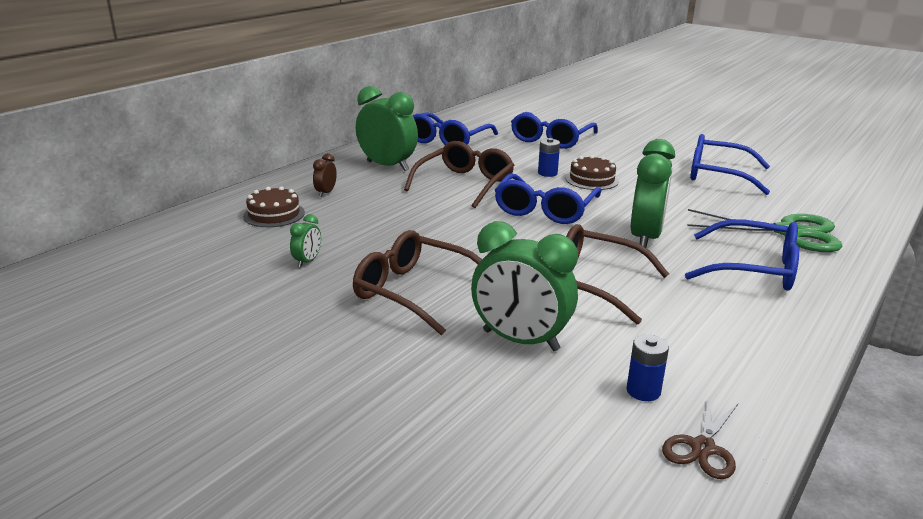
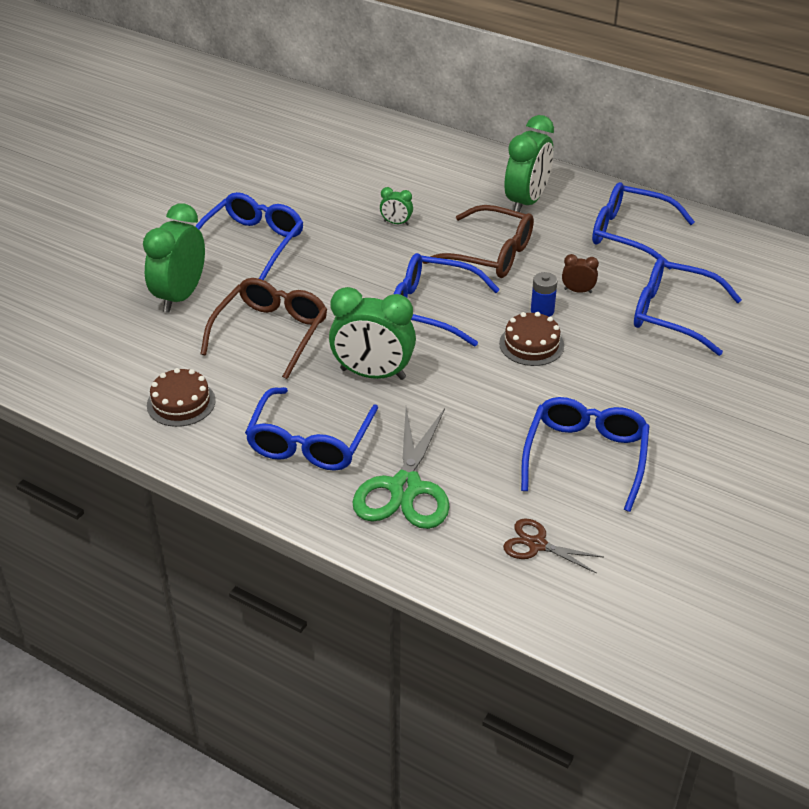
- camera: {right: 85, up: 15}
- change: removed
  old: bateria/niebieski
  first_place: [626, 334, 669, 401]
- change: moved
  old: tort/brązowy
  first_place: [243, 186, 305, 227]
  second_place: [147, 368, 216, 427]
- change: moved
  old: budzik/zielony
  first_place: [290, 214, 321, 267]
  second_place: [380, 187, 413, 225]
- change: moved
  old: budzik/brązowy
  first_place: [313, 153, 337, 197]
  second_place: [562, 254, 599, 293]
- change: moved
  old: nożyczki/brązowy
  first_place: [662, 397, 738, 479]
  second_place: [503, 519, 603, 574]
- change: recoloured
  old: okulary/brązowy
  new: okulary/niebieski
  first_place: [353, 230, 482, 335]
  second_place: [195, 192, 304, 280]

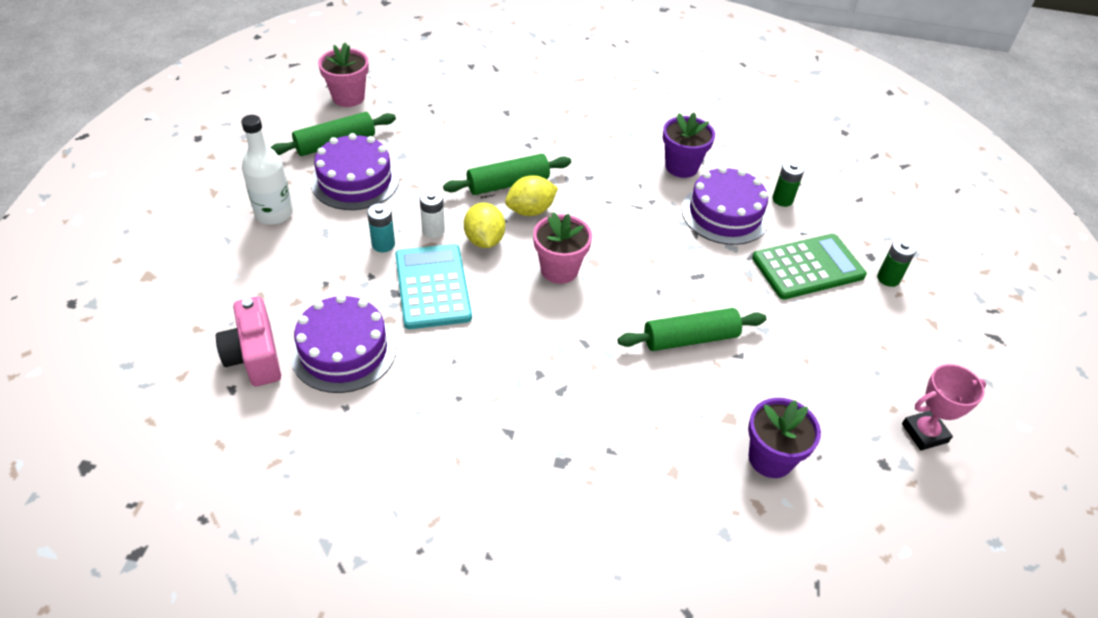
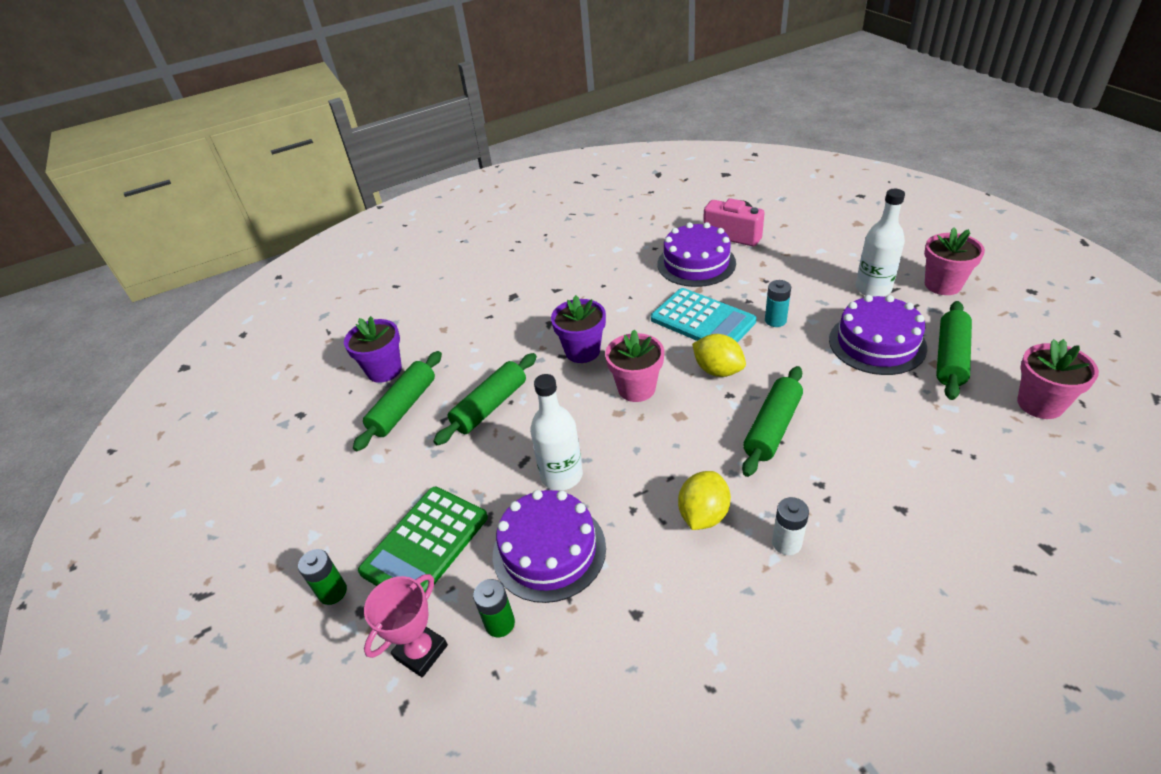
- camera: {right: 150, up: -5}
- change: added
  new: wałek do ciasta/zielony
  second_place: [353, 351, 442, 451]
- change: added
  new: butelka/biały
  second_place: [530, 374, 583, 491]
- change: added
  new: doniczka/różowy
  second_place: [924, 227, 985, 295]
- change: moved
  old: bateria/biały
  first_place: [420, 190, 445, 238]
  second_place: [772, 497, 809, 555]
- change: moved
  old: cytryna/żółty
  first_place: [505, 175, 558, 216]
  second_place: [678, 471, 731, 530]
- change: moved
  old: doniczka/fioletowy
  first_place: [663, 113, 715, 178]
  second_place: [551, 295, 606, 363]
- change: moved
  old: puchar/różowy
  first_place: [902, 364, 986, 451]
  second_place: [364, 574, 448, 677]

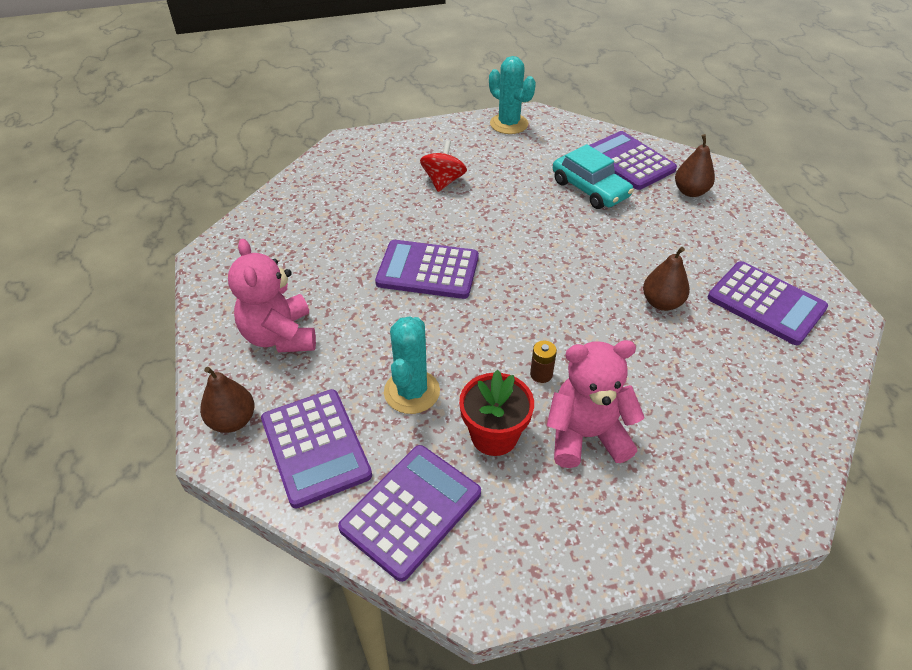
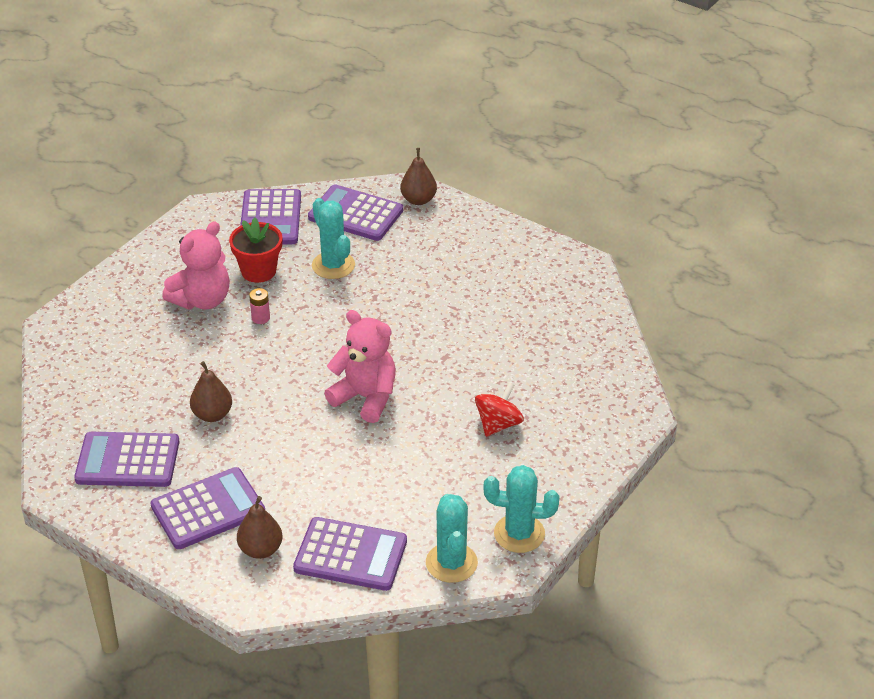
- camera: {right: 140, up: -5}
- change: removed
  old: samochód/turkusowy
  first_place: [553, 144, 634, 209]
- change: added
  new: kaktus/turkusowy
  second_place: [426, 494, 478, 583]
- change: moved
  old: miś/różowy
  first_place: [228, 239, 316, 353]
  second_place: [324, 310, 396, 423]
- change: moved
  old: kalkulator/fioletowy
  first_place: [375, 240, 479, 299]
  second_place: [151, 467, 265, 549]
- change: recoloured
  old: bateria/brązowy
  new: bateria/różowy
  first_place: [530, 341, 557, 383]
  second_place: [249, 288, 270, 324]
- change: turned
  old: bączek/czerwony
  first_place: [420, 140, 467, 192]
  second_place: [475, 383, 524, 437]
  degrees: -120

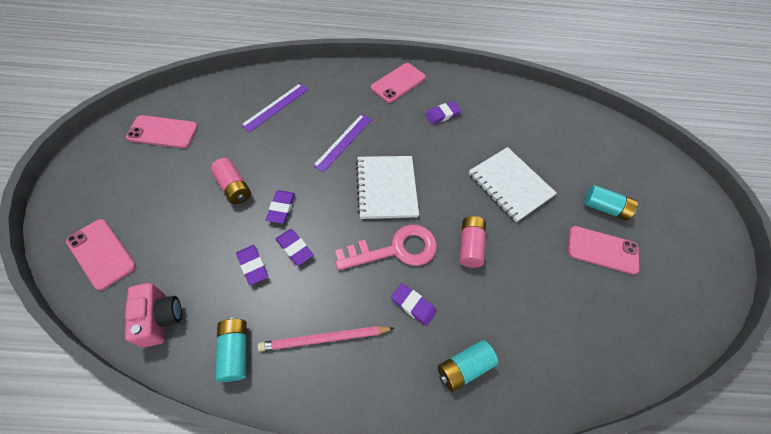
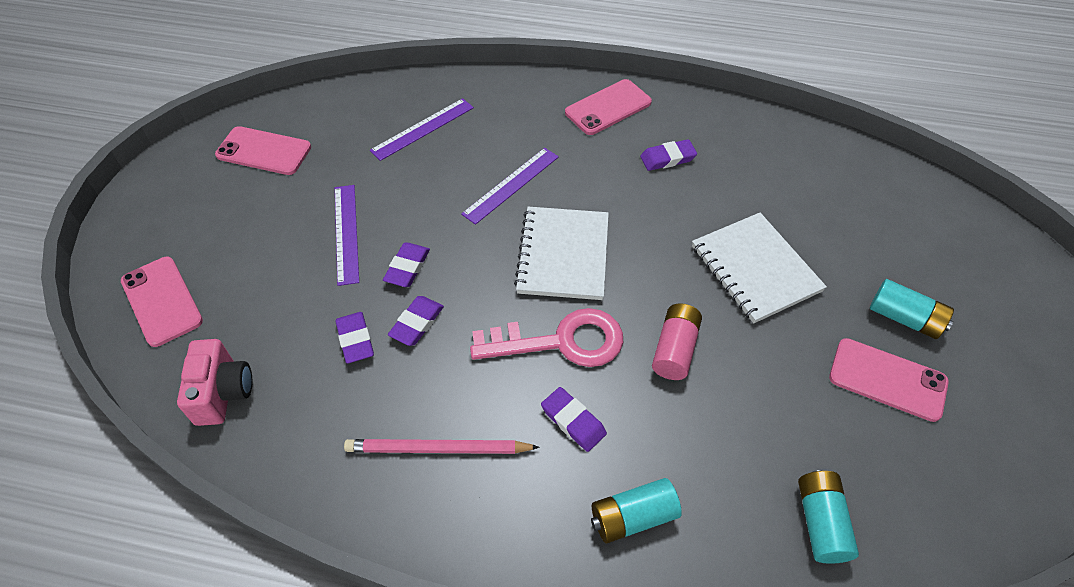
- camera: {right: 15, up: -5}
- change: moved
  old: bateria/turkusowy
  first_place: [215, 318, 247, 382]
  second_place: [798, 470, 859, 564]
- change: replaced
  old: bateria/różowy
  new: linijka/fioletowy
  first_place: [210, 158, 251, 204]
  second_place: [335, 185, 359, 286]
- change: turned
  old: gumka do mazania/fioletowy
  first_place: [276, 229, 313, 266]
  second_place: [388, 296, 444, 346]
  degrees: 60

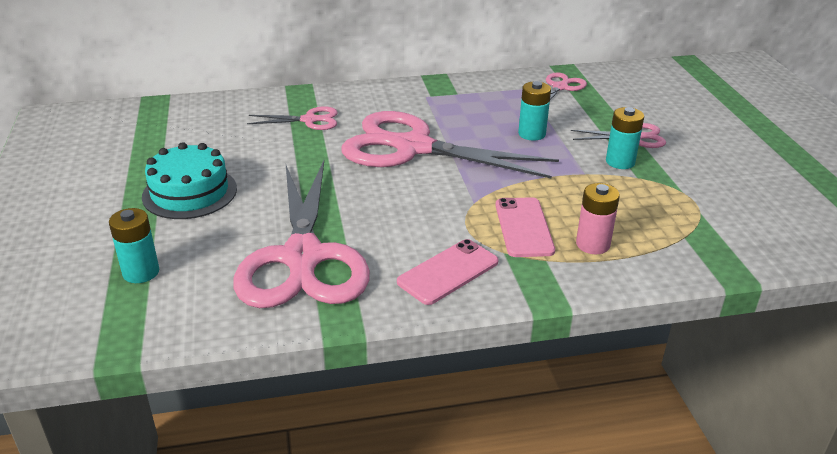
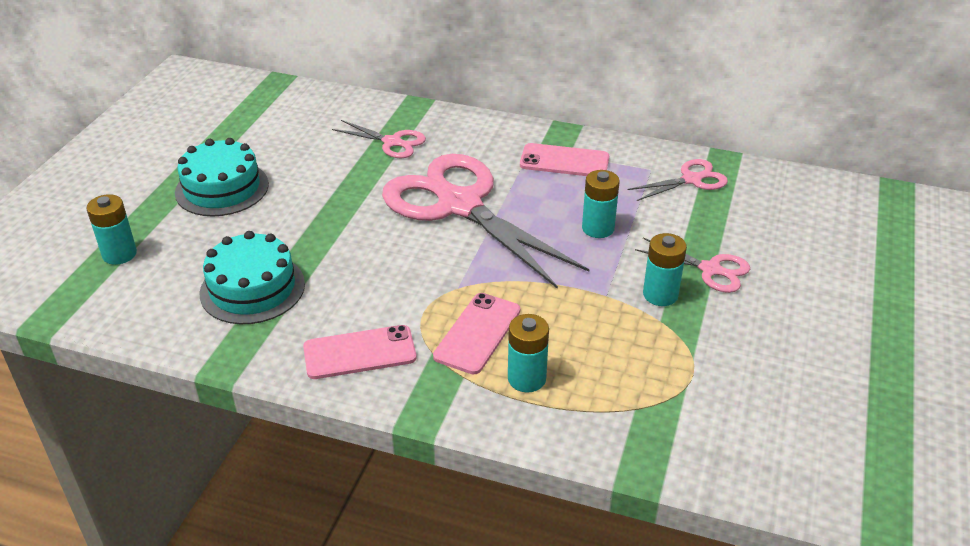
- camera: {right: 30, up: 5}
- change: added
  new: telefon/różowy
  second_place: [520, 143, 609, 176]
- change: replaced
  old: nożyczki/różowy
  new: tort/turkusowy
  first_place: [233, 161, 370, 308]
  second_place: [199, 231, 305, 324]
- change: recoloured
  old: bateria/różowy
  new: bateria/turkusowy
  first_place: [576, 183, 620, 254]
  second_place: [508, 314, 549, 393]

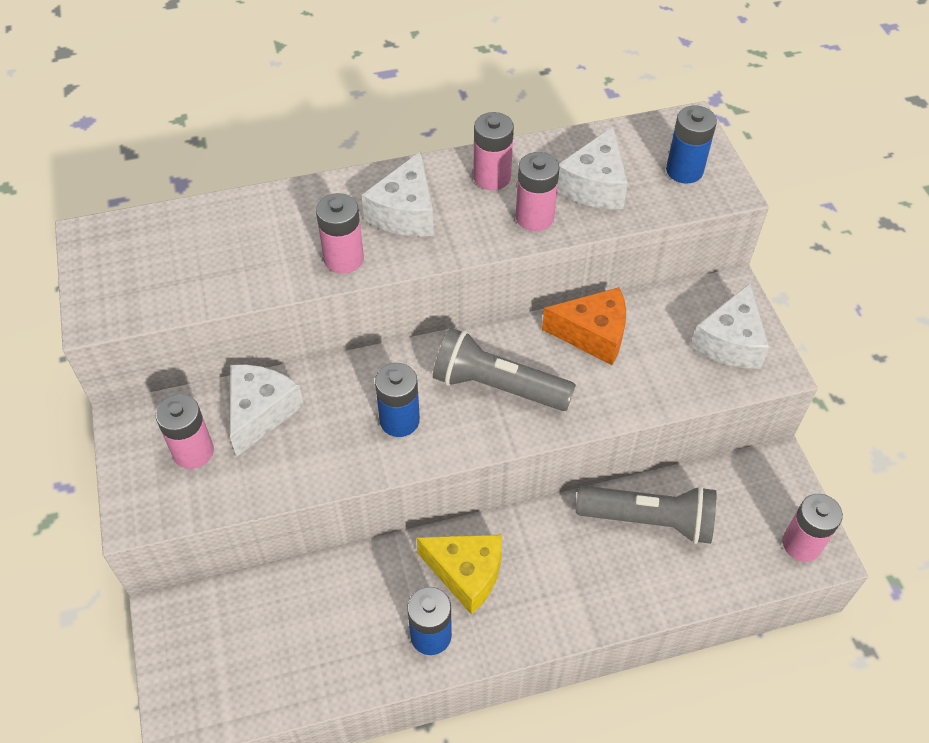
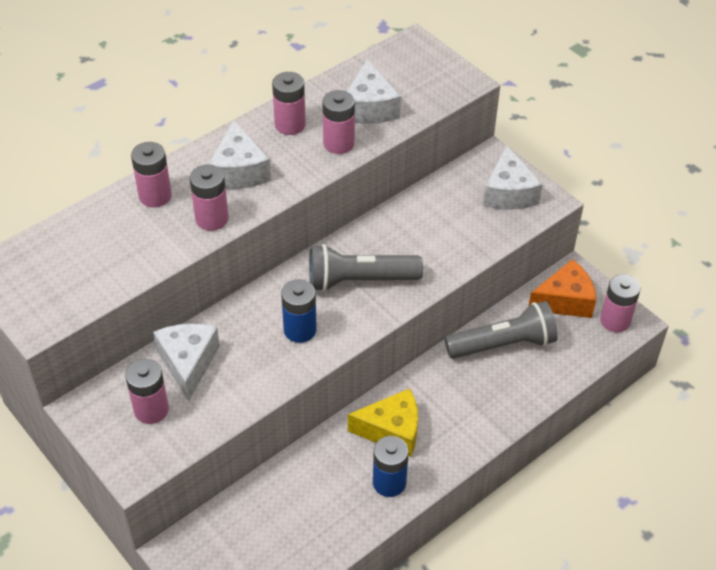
- camera: {right: -25, up: -5}
- change: removed
  old: bateria/niebieski
  first_place: [666, 105, 717, 183]
- change: added
  new: bateria/różowy
  second_place: [131, 142, 172, 207]
- change: moved
  old: ser/pomarańczowy
  first_place: [542, 287, 626, 365]
  second_place: [528, 259, 596, 318]

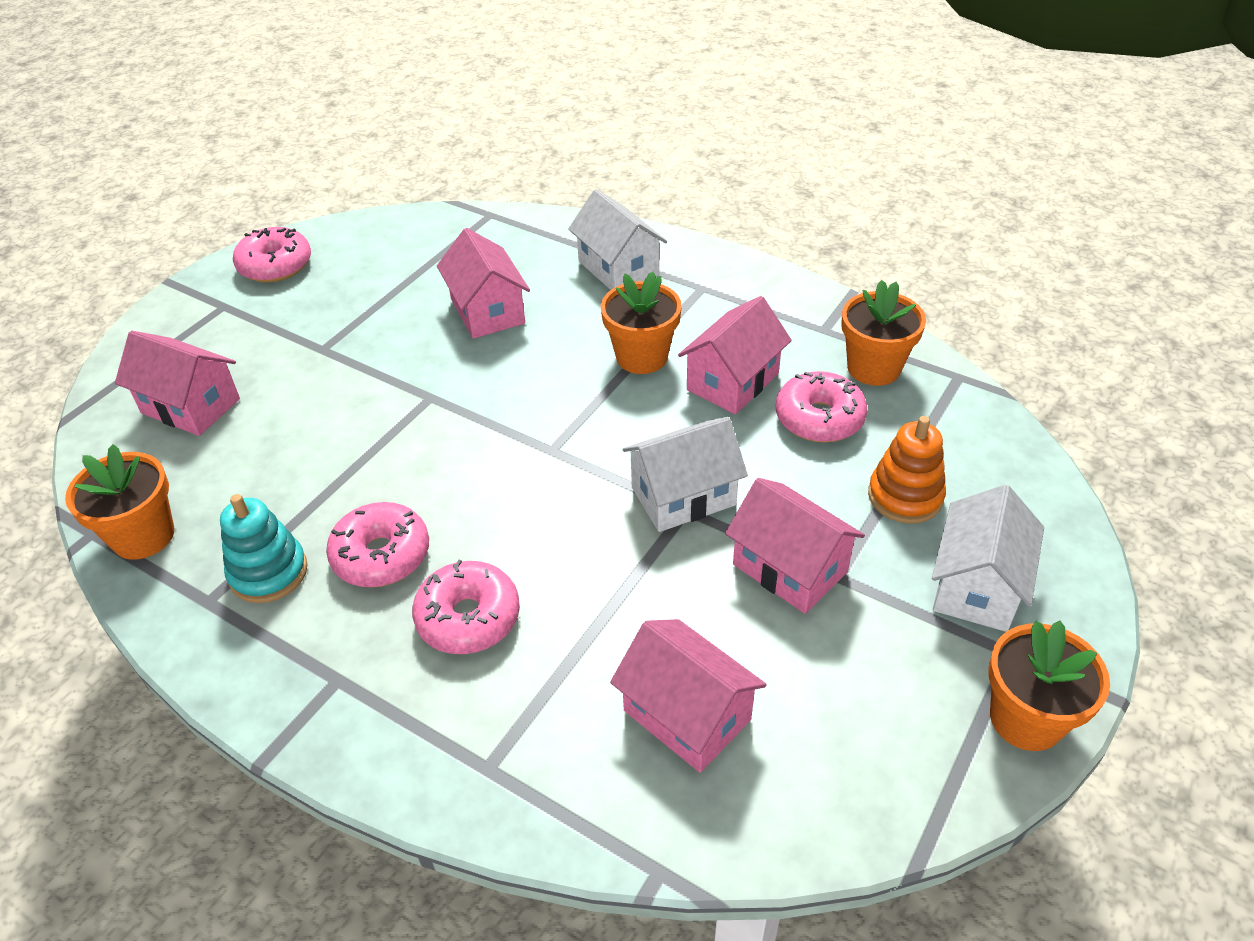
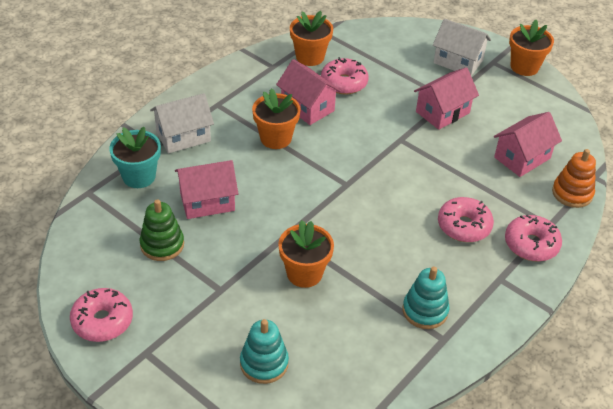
- camera: {right: -85, up: 0}
- change: removed
  old: domek/biały
  first_place: [623, 417, 748, 532]
- change: added
  new: doniczka/turkusowy
  second_place: [109, 127, 161, 188]
- change: added
  new: zabawka nakładanka/zielony
  second_place: [140, 199, 184, 261]
- change: moved
  old: doniczka/pomarańczowy
  first_place: [65, 444, 174, 560]
  second_place: [278, 220, 334, 288]
- change: moved
  old: donut/różowy
  first_place: [326, 502, 429, 587]
  second_place: [505, 215, 562, 262]
- change: moved
  old: zabawka nakładanka/pomarańczowy
  first_place: [868, 416, 946, 524]
  second_place: [552, 149, 596, 208]
- change: replaced
  old: domek/różowy
  new: zabawka nakładanka/turkusowy
  first_place: [115, 331, 240, 436]
  second_place: [240, 319, 289, 384]

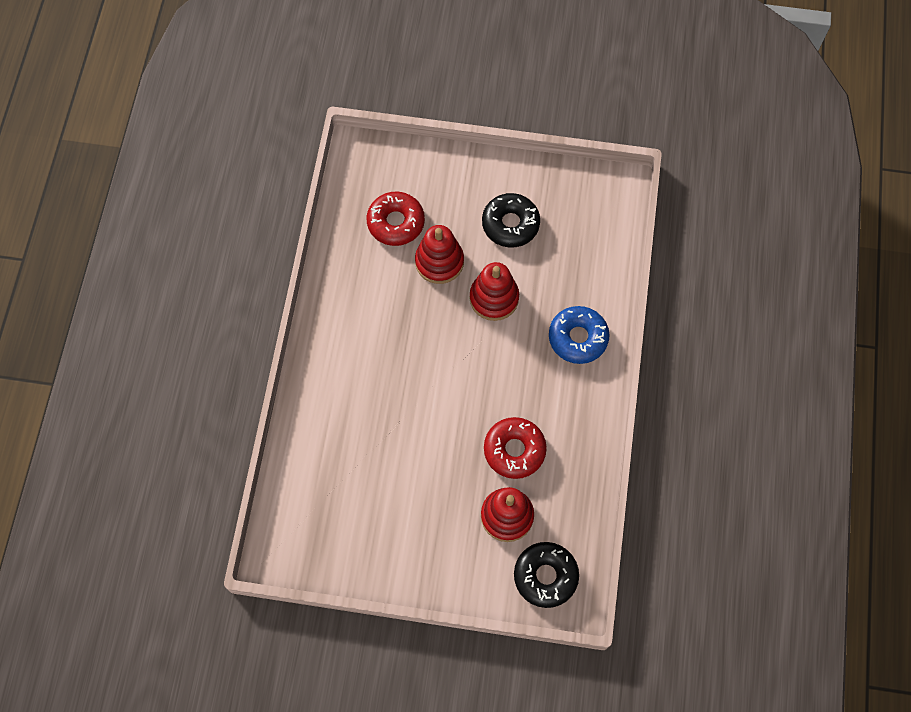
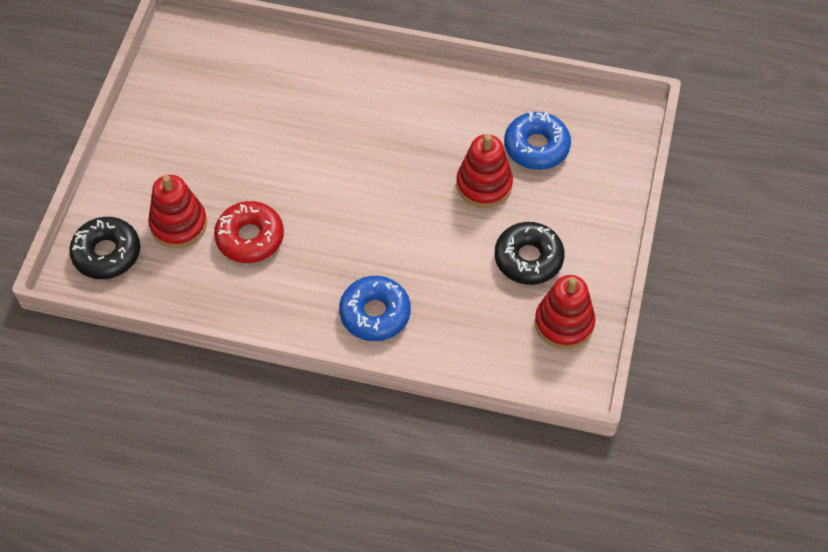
- camera: {right: 95, up: -10}
- change: moved
  old: zabawka nakładanka/czerwony
  first_place: [470, 262, 519, 321]
  second_place: [535, 275, 595, 349]
- change: recoloured
  old: donut/czerwony
  new: donut/niebieski
  first_place: [366, 192, 425, 246]
  second_place: [504, 111, 571, 170]

